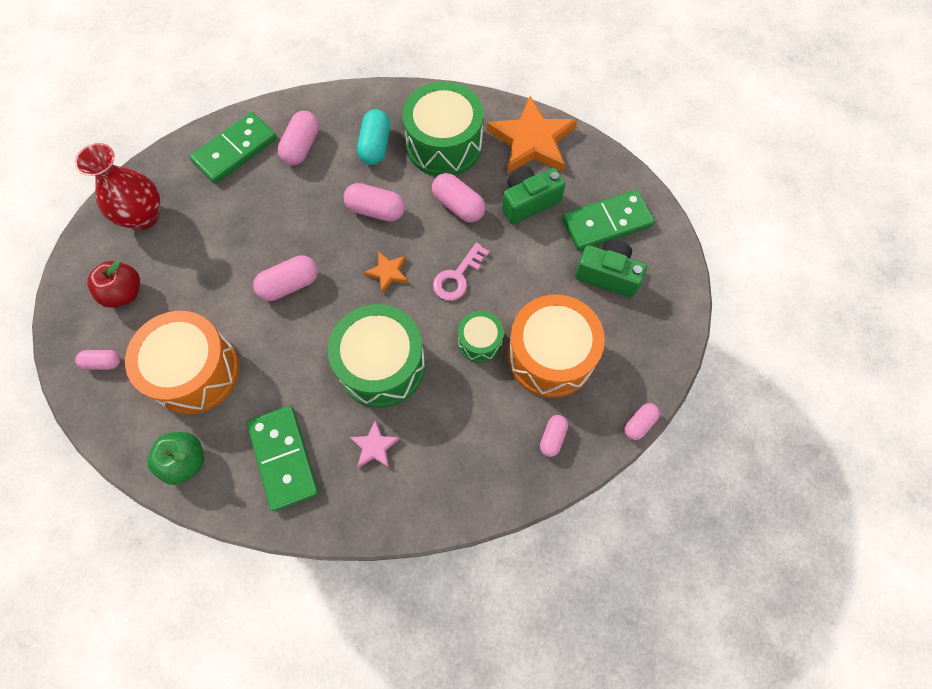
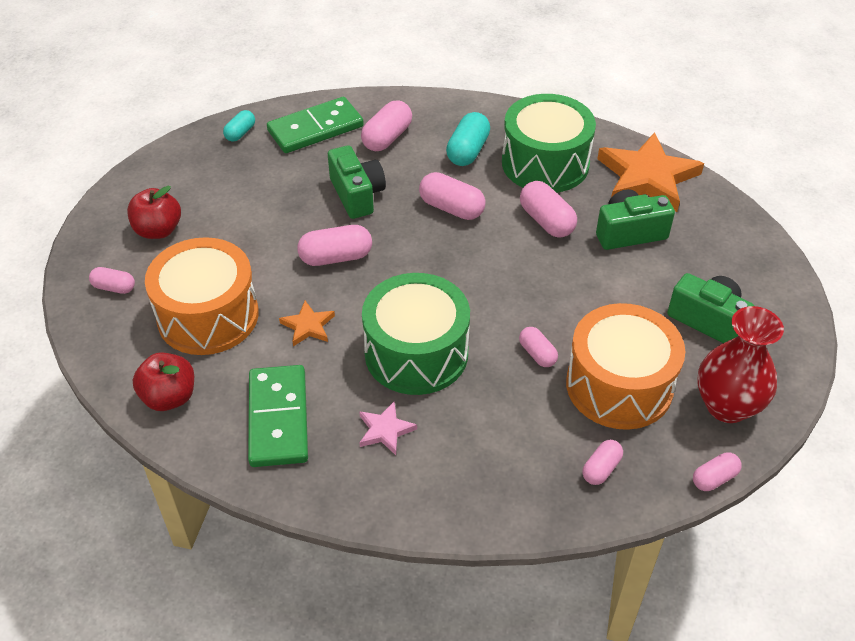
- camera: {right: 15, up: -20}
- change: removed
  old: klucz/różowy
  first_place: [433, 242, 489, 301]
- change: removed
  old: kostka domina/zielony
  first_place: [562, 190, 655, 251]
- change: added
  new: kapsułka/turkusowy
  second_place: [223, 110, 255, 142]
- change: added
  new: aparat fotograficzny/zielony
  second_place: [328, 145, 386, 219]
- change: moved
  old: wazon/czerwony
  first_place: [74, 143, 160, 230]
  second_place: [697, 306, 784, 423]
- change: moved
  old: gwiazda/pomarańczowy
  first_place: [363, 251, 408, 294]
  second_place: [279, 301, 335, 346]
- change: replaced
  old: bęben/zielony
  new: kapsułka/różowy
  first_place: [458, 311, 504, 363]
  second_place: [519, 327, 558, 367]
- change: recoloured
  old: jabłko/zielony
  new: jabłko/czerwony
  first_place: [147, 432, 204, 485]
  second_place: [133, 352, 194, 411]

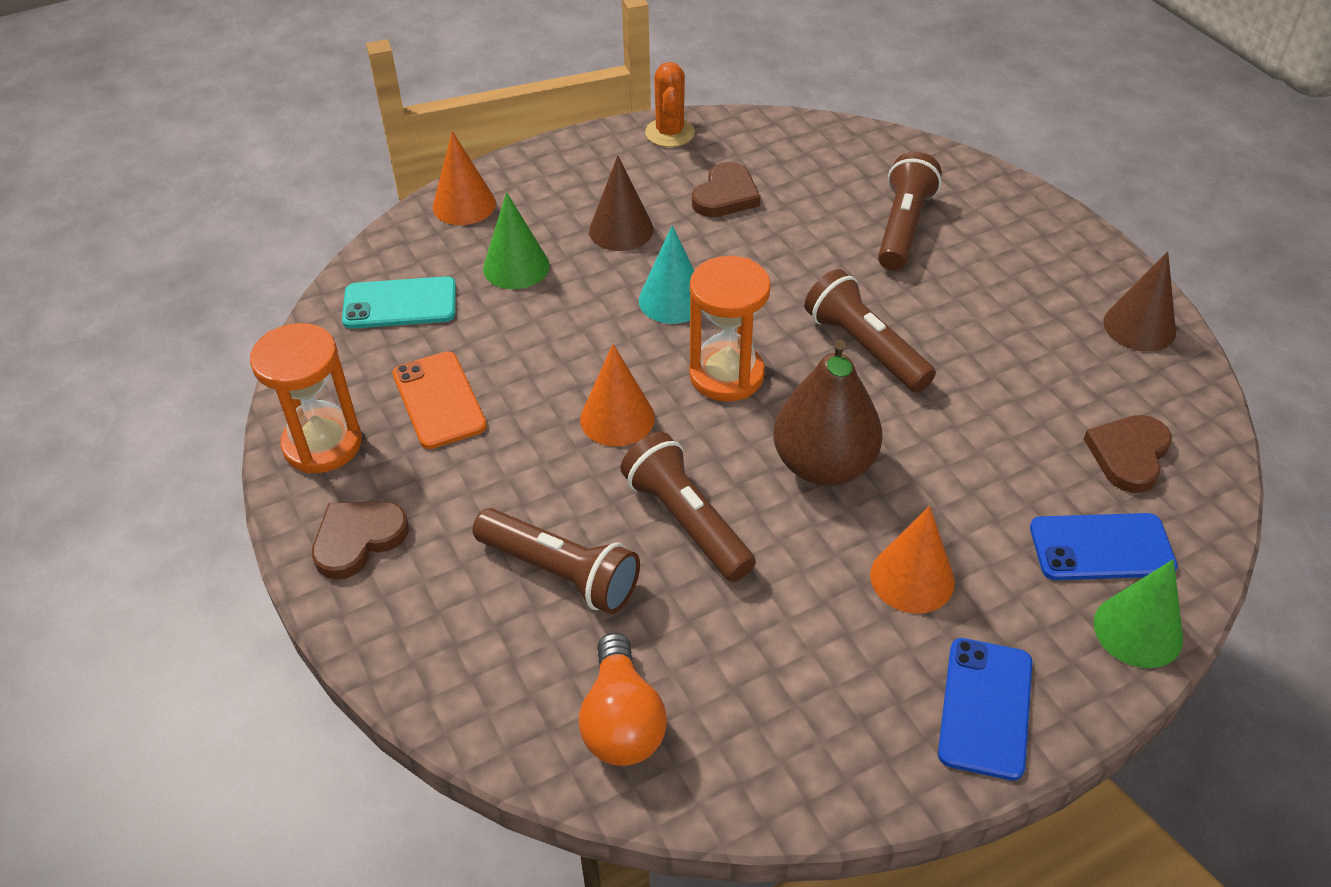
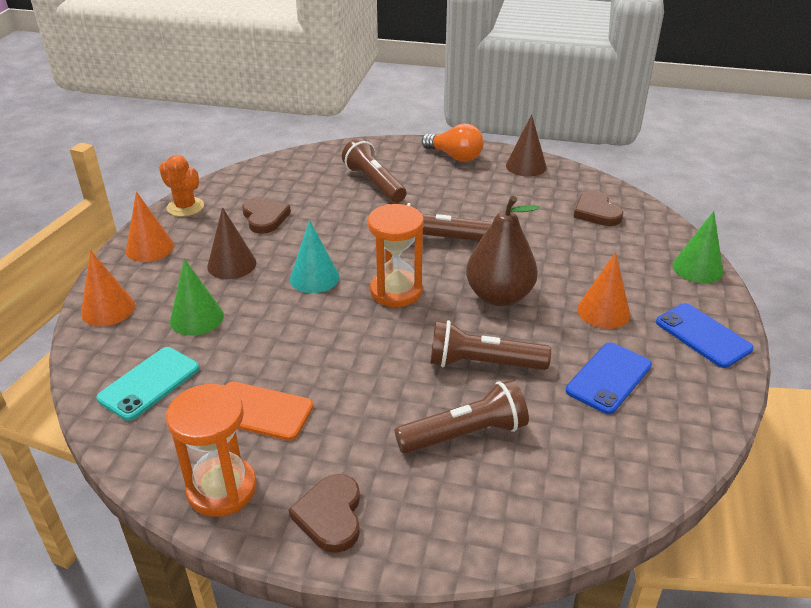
- camera: {right: -50, up: -10}
- change: moved
  old: żarówka/pomarańczowy
  first_place: [579, 632, 667, 766]
  second_place: [421, 123, 484, 162]
- change: moved
  old: stożek/pomarańczowy
  first_place: [580, 344, 655, 446]
  second_place: [126, 192, 174, 262]
- change: moved
  old: telefon/niebieski
  first_place: [1030, 513, 1178, 580]
  second_place: [566, 342, 652, 414]

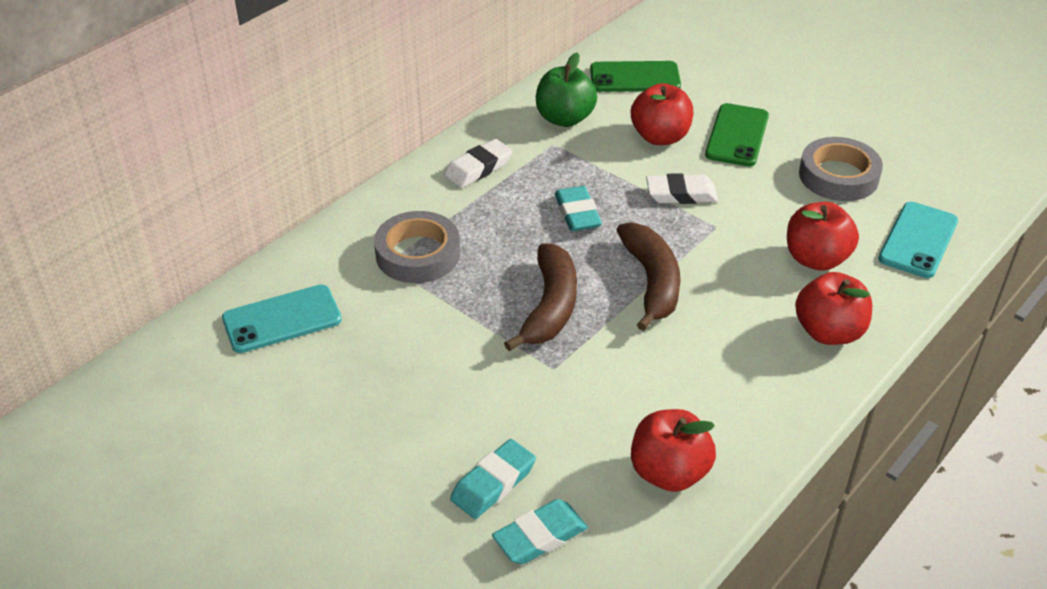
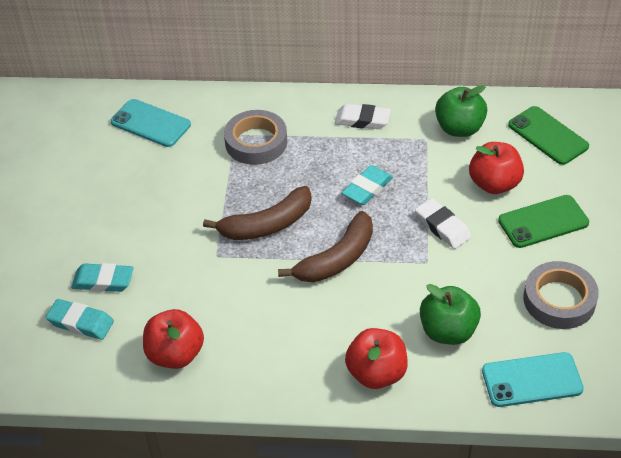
- camera: {right: 55, up: 5}
- change: recoloured
  old: jabłko/czerwony
  new: jabłko/zielony
  first_place: [787, 202, 859, 271]
  second_place: [420, 284, 481, 345]

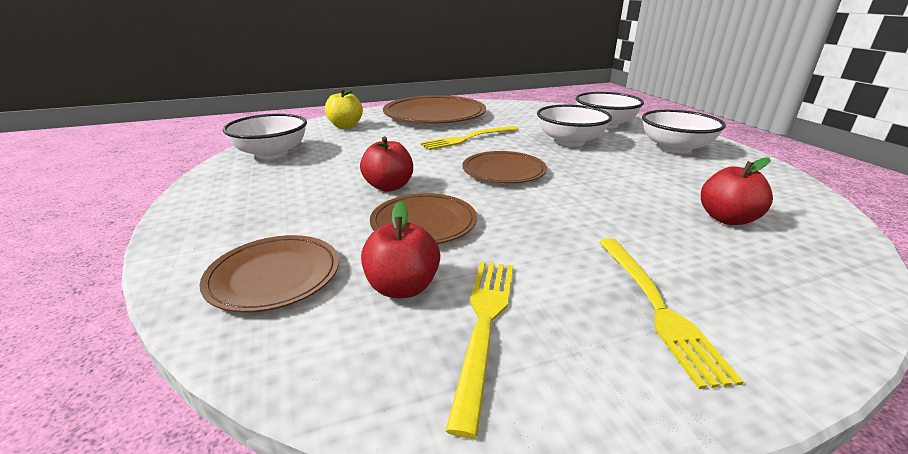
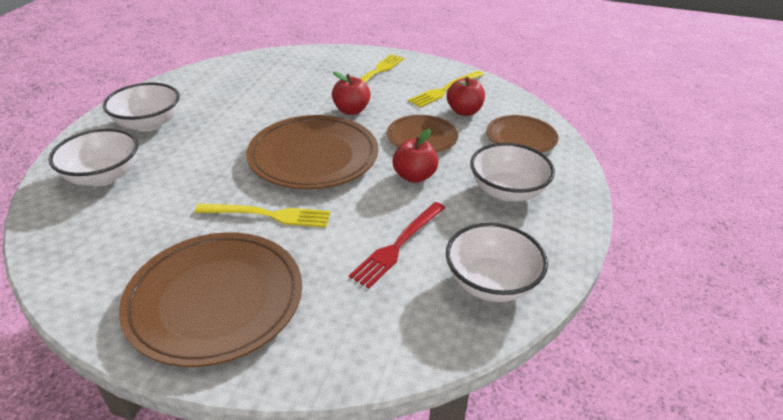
- camera: {right: -145, up: 10}
- change: removed
  old: jabłko/żółty
  first_place: [325, 88, 363, 129]
- change: added
  new: widelec/czerwony
  second_place: [349, 202, 445, 288]
- change: moved
  old: miska/biały
  first_place: [537, 105, 612, 146]
  second_place: [470, 143, 555, 202]
- change: moved
  old: jabłko/czerwony
  first_place: [701, 158, 773, 225]
  second_place: [332, 72, 371, 115]
- change: resized
  old: talerz/brązowy
  first_place: [462, 151, 547, 183]
  second_place: [246, 115, 378, 189]
  factor: 1.72

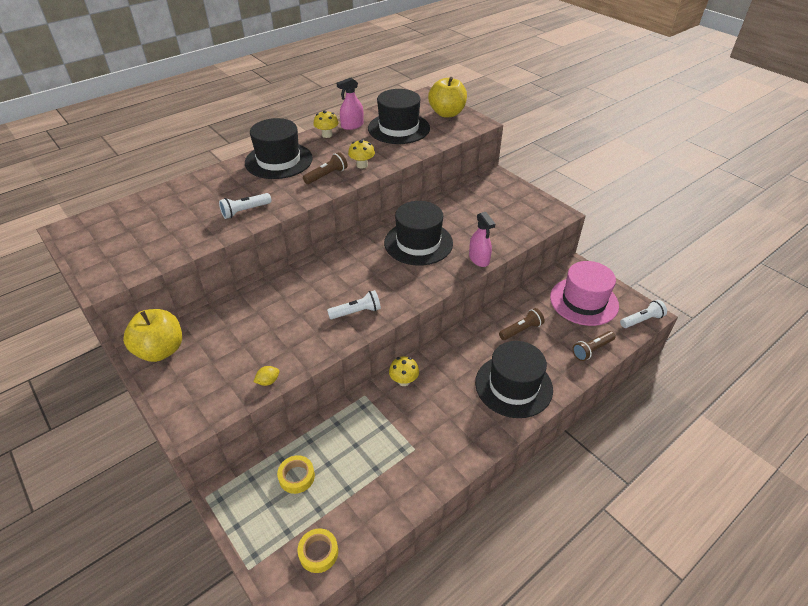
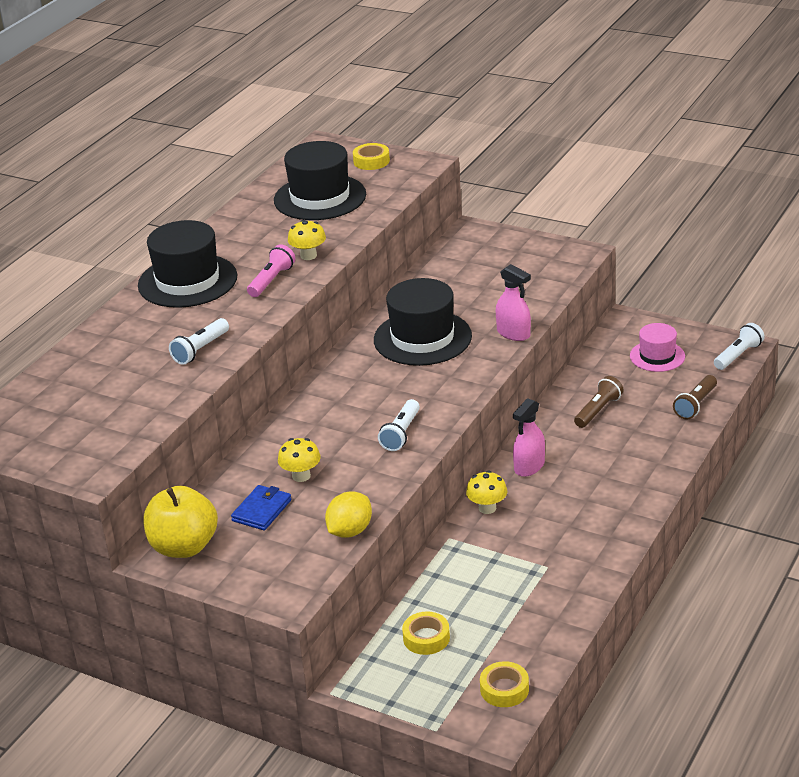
- camera: {right: -20, up: -10}
- change: removed
  old: kapelusz/czarny
  first_place: [475, 341, 553, 418]
- change: added
  new: portfel/niebieski
  second_place: [231, 485, 292, 530]
- change: moved
  old: grzyb/żółty
  first_place: [314, 110, 338, 138]
  second_place: [278, 438, 321, 482]
- change: moved
  old: spryskiwacz/różowy
  first_place: [337, 78, 364, 130]
  second_place: [513, 398, 545, 477]
- change: replaced
  old: jabłko/żółty
  new: taśma klejąca/żółty
  first_place: [428, 77, 467, 117]
  second_place: [353, 143, 390, 170]
- change: recoloured
  old: latarka/brązowy
  new: latarka/różowy
  first_place: [303, 152, 348, 184]
  second_place: [247, 244, 295, 297]
- change: turned
  old: latarka/biały
  first_place: [327, 290, 381, 319]
  second_place: [378, 399, 420, 451]
  degrees: 150
- change: resized
  old: cytryna/żółty
  first_place: [253, 366, 280, 386]
  second_place: [325, 491, 372, 538]
  factor: 1.75
- change: resized
  old: kapelusz/różowy
  first_place: [550, 261, 619, 326]
  second_place: [630, 323, 685, 372]
  factor: 0.58

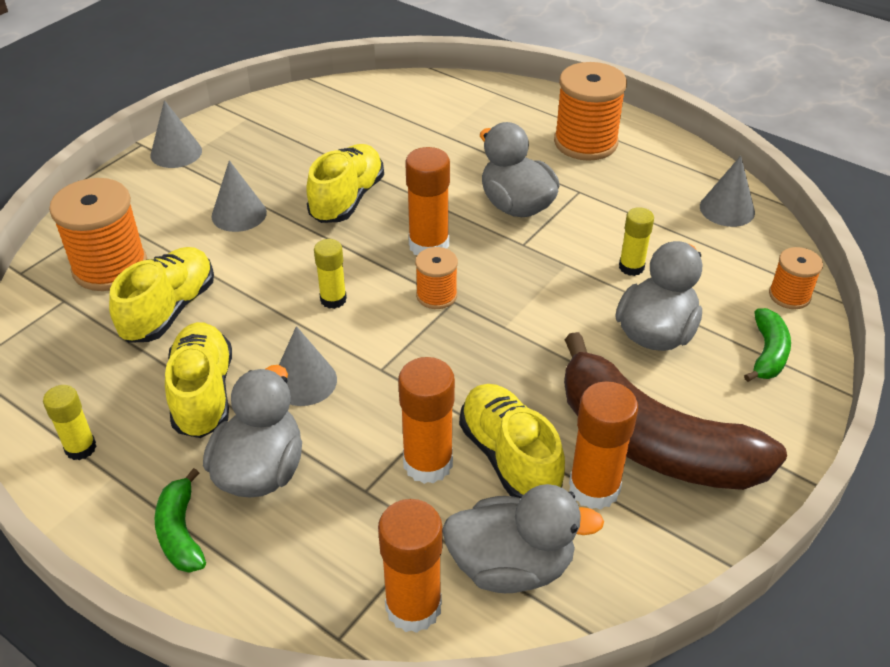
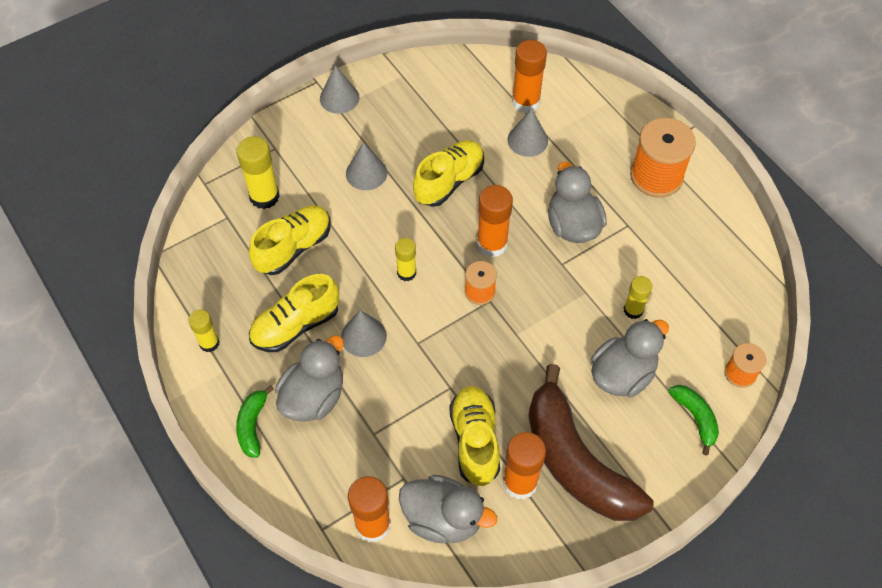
- camera: {right: 20, up: 15}
- change: moved
  old: klej w sztyfcie/pomarańczowy
  first_place: [398, 357, 455, 484]
  second_place: [512, 40, 547, 113]
- change: moved
  old: stożek/szary
  first_place: [700, 156, 755, 227]
  second_place: [507, 109, 548, 157]
- change: replaced
  old: szpulka/pomarańczowy
  new: klej w sztyfcie/żółty
  first_place: [49, 178, 147, 291]
  second_place: [236, 136, 280, 209]
- change: turned
  old: but/żółty
  first_place: [165, 322, 232, 438]
  second_place: [249, 274, 339, 352]
  degrees: -135
- change: turned
  old: banan/zielony
  first_place: [744, 308, 791, 382]
  second_place: [668, 385, 719, 456]
  degrees: -60

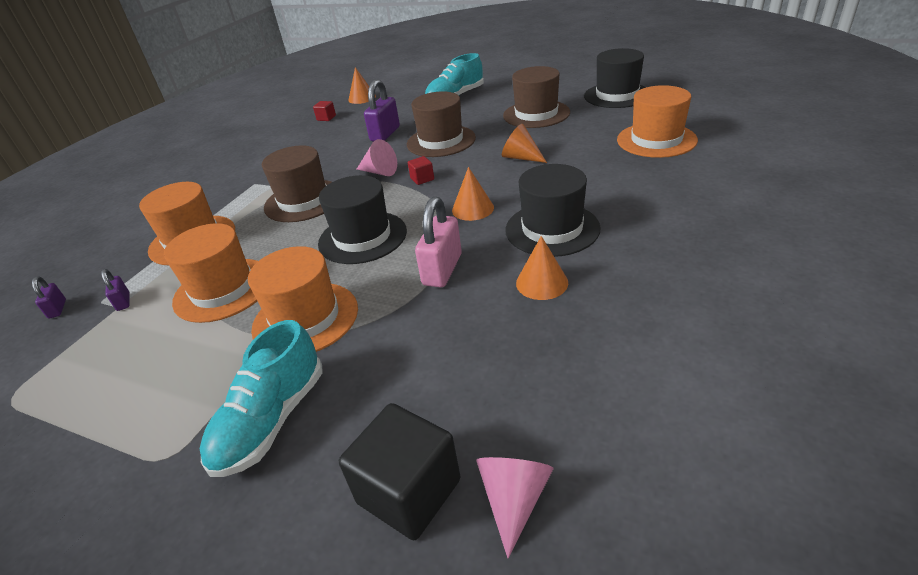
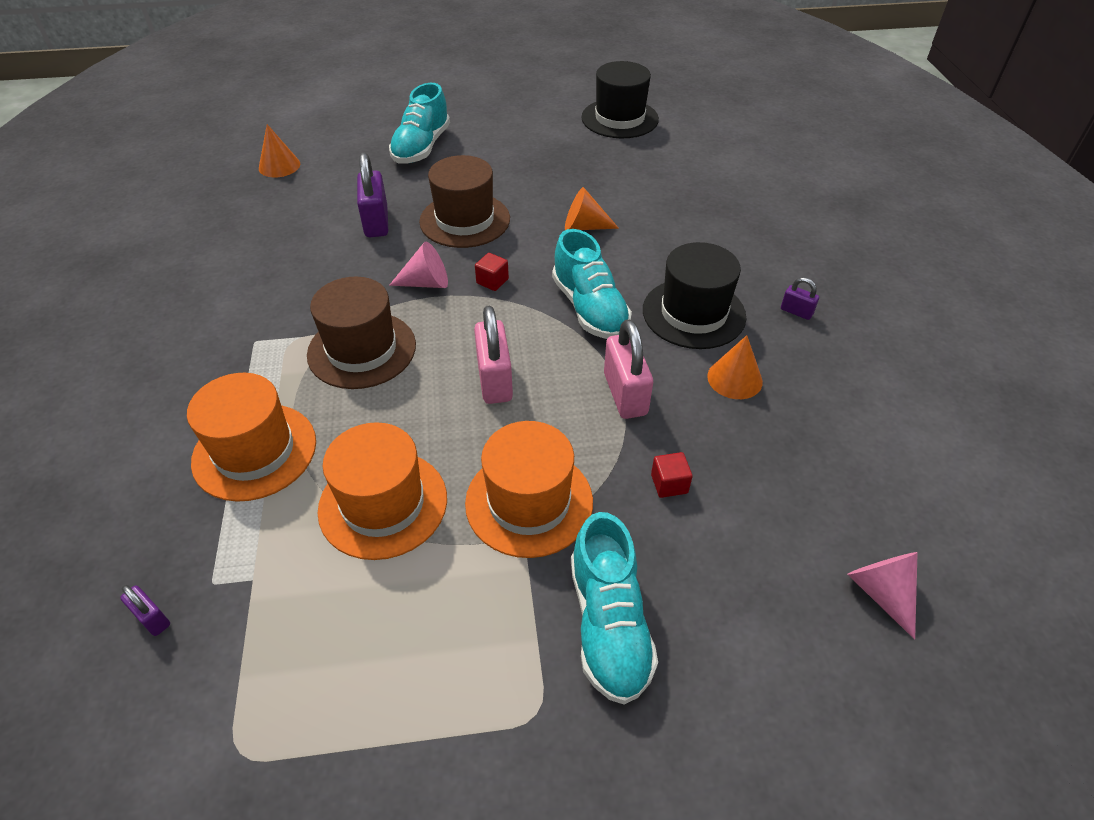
- camera: {right: -35, up: 10}
- change: removed
  old: sześcian/czarny
  first_place: [339, 403, 460, 541]
- change: removed
  old: kapelusz/brązowy
  first_place: [503, 66, 570, 128]
- change: removed
  old: kapelusz/pomarańczowy
  first_place: [617, 85, 698, 158]
- change: moved
  old: kłódka/fioletowy
  first_place: [101, 269, 129, 311]
  second_place: [781, 277, 819, 320]
- change: moved
  old: sześcian/czerwony
  first_place: [313, 101, 336, 121]
  second_place: [651, 452, 693, 498]
- change: replaced
  old: kapelusz/czarny
  new: kłódka/różowy
  first_place: [318, 175, 407, 264]
  second_place: [474, 306, 513, 404]
- change: replaced
  old: stożek/pomarańczowy
  new: but/turkusowy
  first_place: [452, 167, 494, 221]
  second_place: [552, 229, 632, 339]

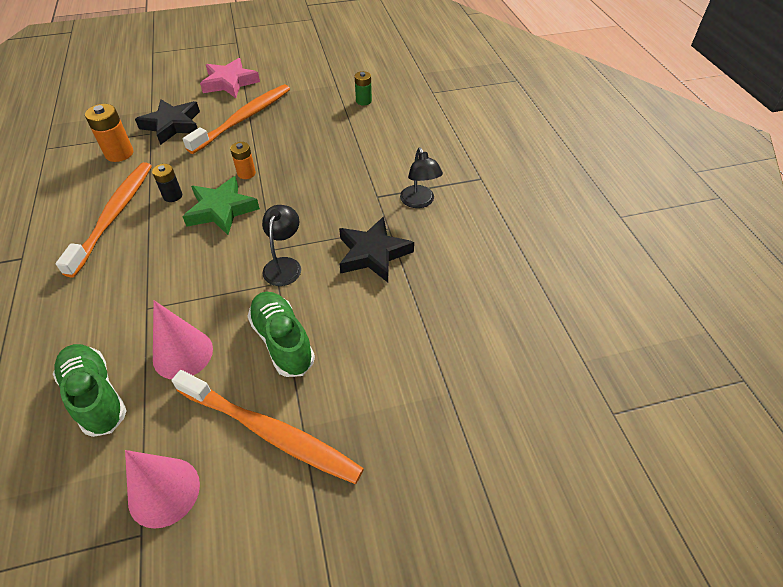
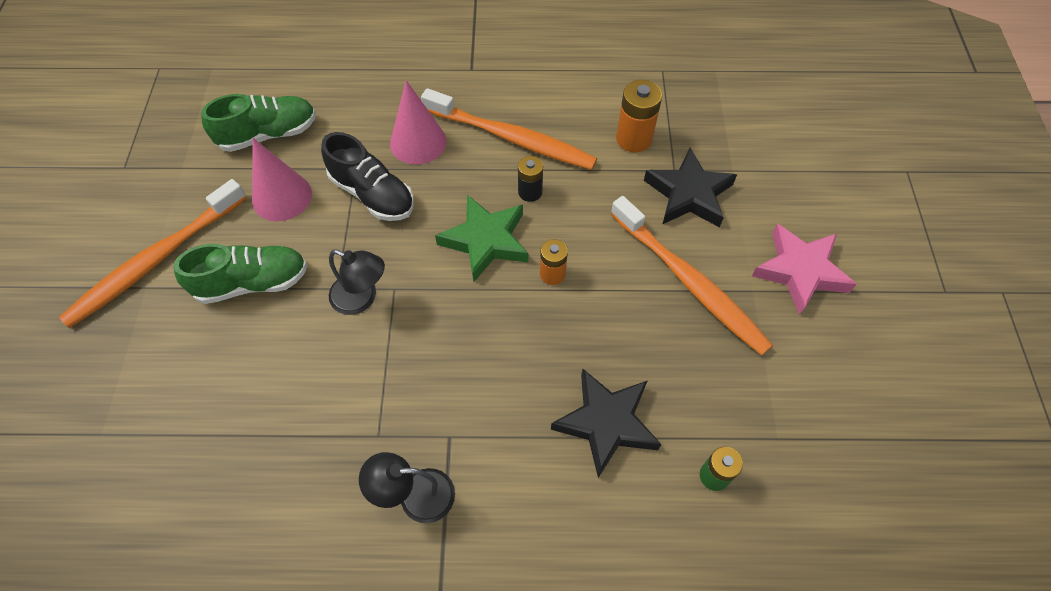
- camera: {right: 105, up: 10}
- change: added
  new: but/czarny
  second_place: [321, 132, 414, 221]
- change: moved
  old: stożek/różowy
  first_place: [125, 450, 200, 529]
  second_place: [390, 80, 446, 165]
- change: moved
  old: gwiazda/czarny
  first_place: [339, 216, 414, 282]
  second_place: [551, 369, 661, 478]

